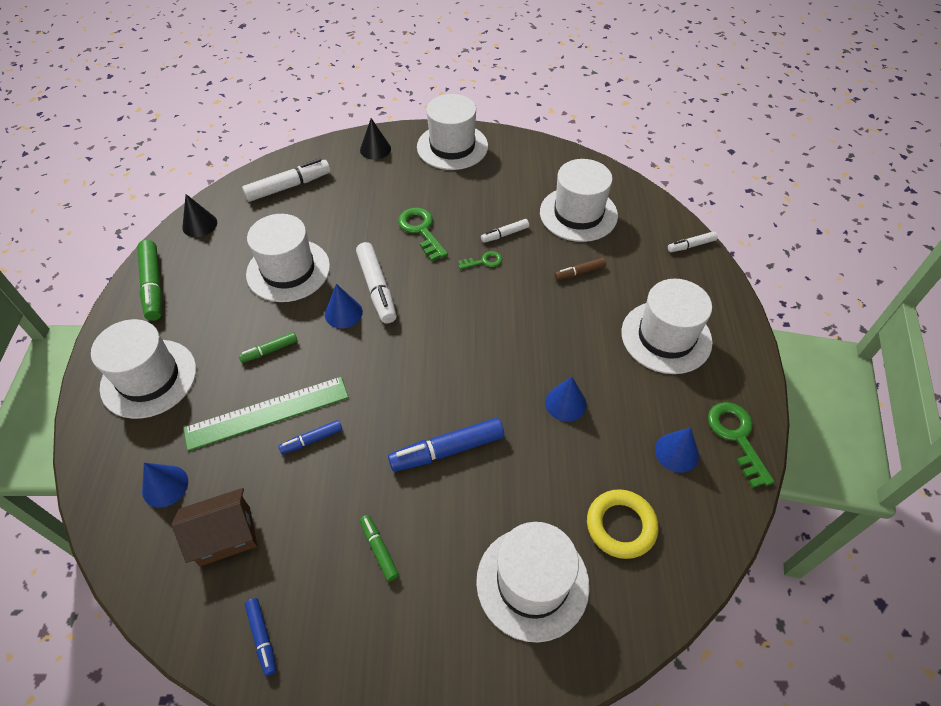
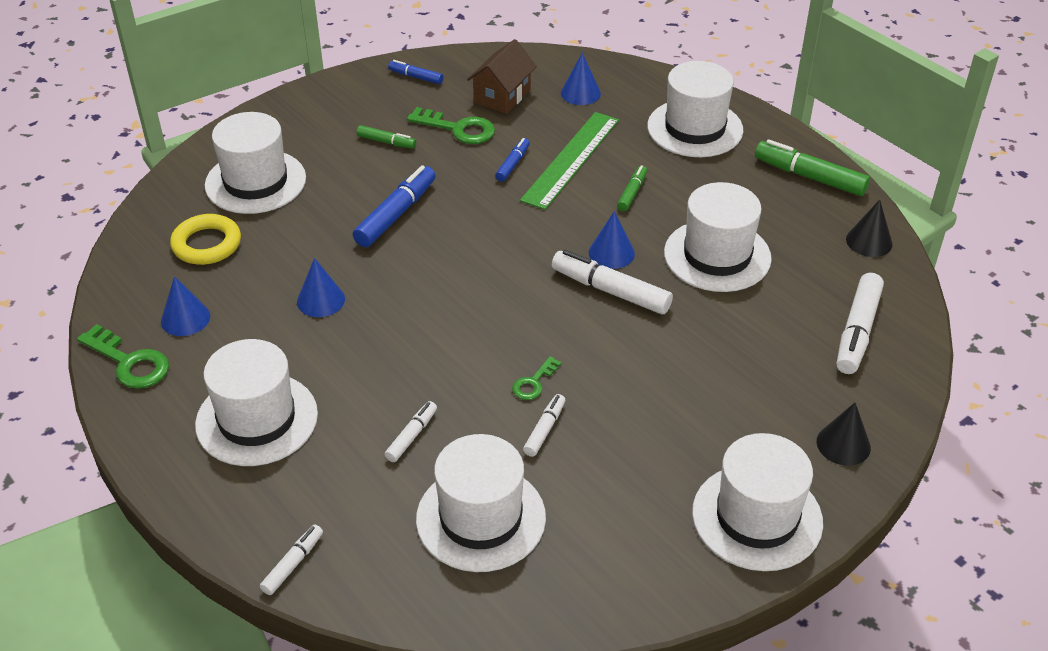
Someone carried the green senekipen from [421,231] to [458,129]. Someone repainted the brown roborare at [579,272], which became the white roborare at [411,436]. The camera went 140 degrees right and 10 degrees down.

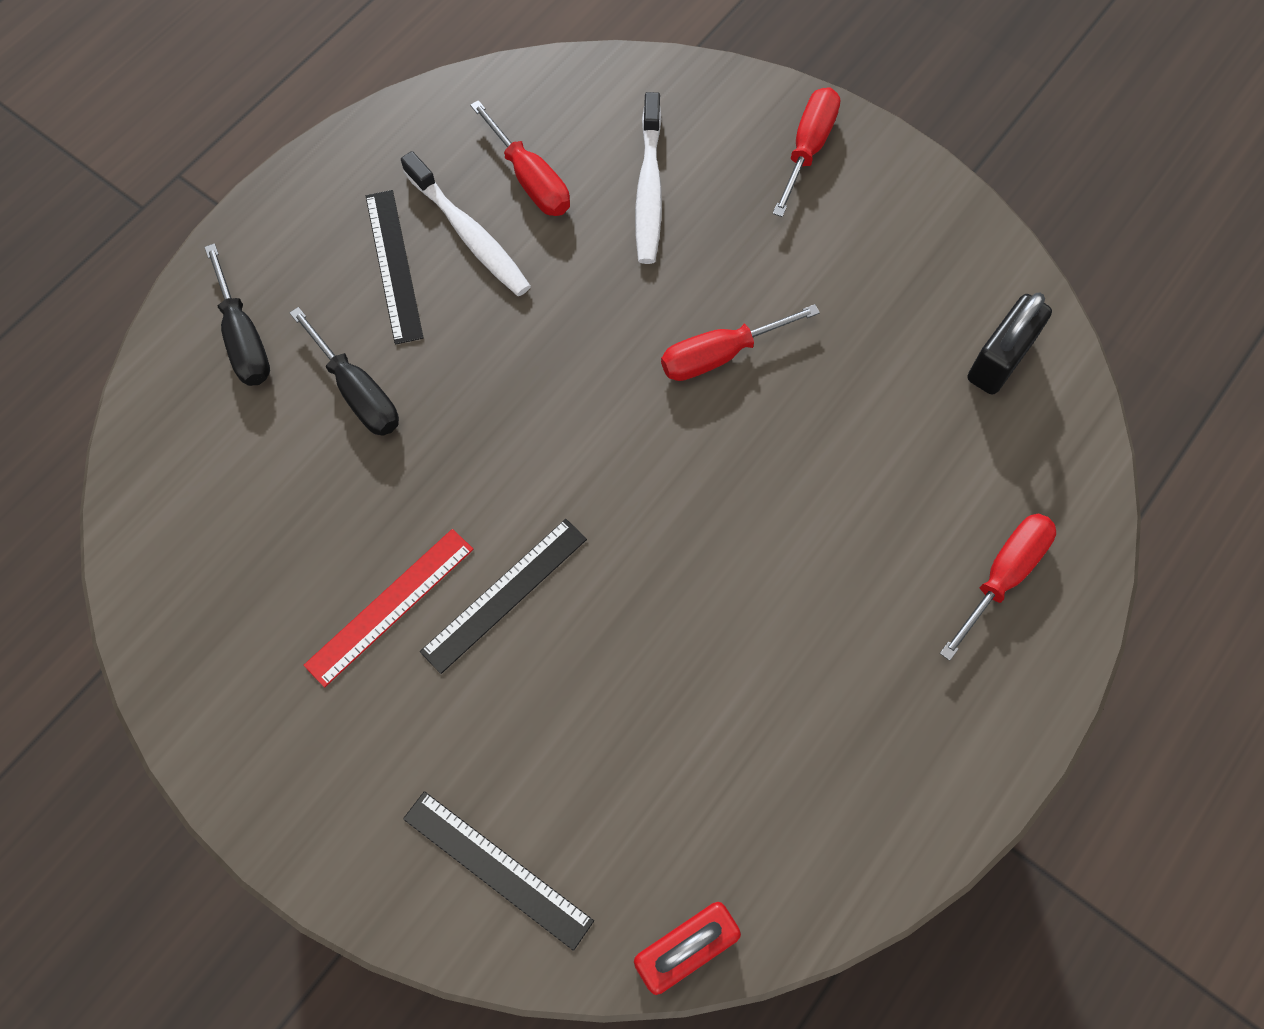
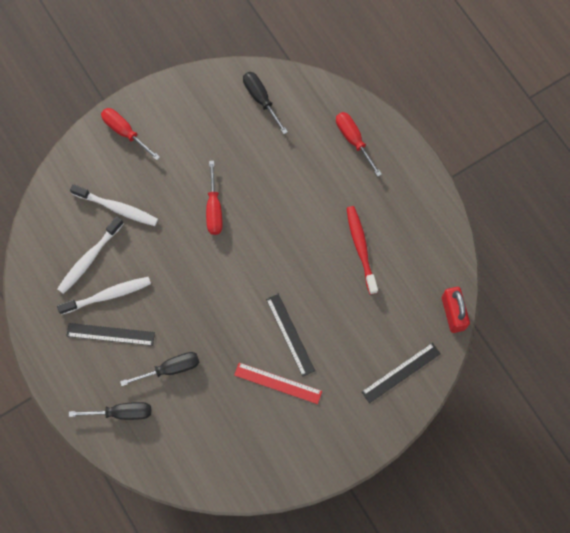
Someone rotated the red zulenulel at [390,606] by 45 degrees counterclockwise. Someone swapped the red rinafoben at [530,179] for the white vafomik at [89,258]. Someone swapped the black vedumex at [999,359] for the black rinafoben at [261,99]. Someone put down the red vafomik at [361,248]. The camera went 70 degrees left and 5 degrees up.

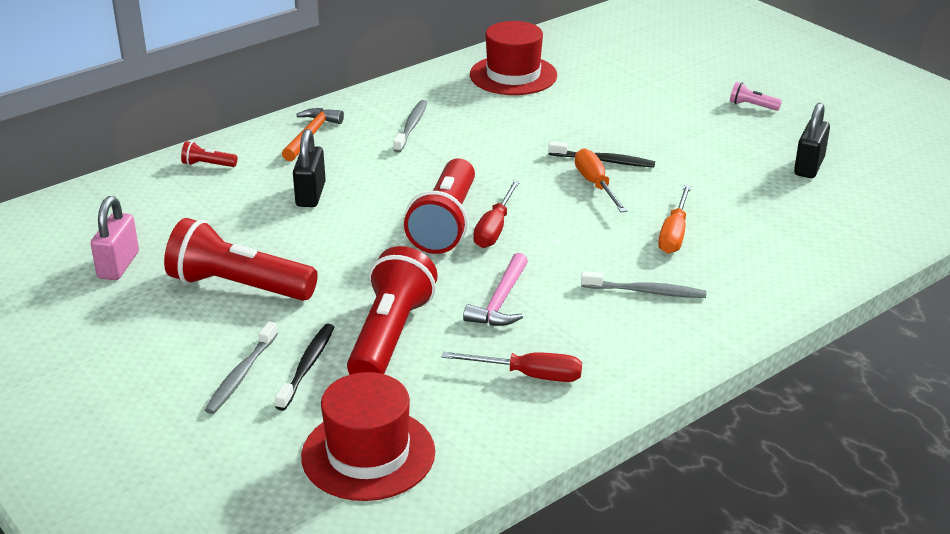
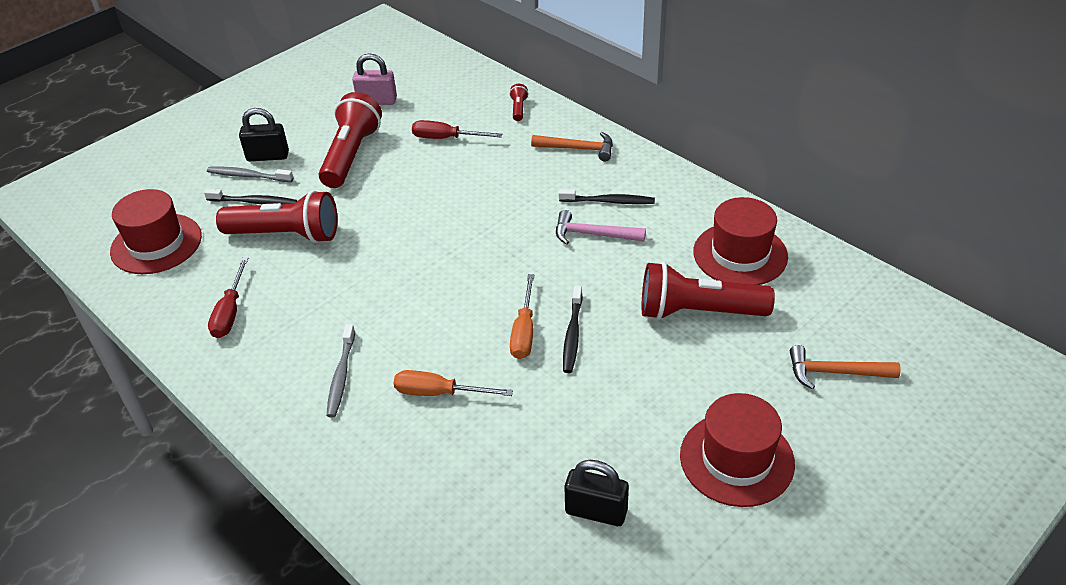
Someone carried the black vedumex from [311,195] to [268,156]. Someone repainted the grey vafomik at [411,127], which became the black vafomik at [609,201]. Someone carried the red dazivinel from [445,224] to [698,312]. Someone carried the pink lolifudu from [501,301] to [593,234]. Someone carried the red rinafoben from [494,228] to [446,138]. Someone rotated the orange rinafoben at [596,185] by 120 degrees clockwise. Someone swapped the pink dazivinel at [752,106] for the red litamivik at [736,459]. Someone put down the orange lolifudu at [835,372]. The camera went 85 degrees right and 10 degrees up.

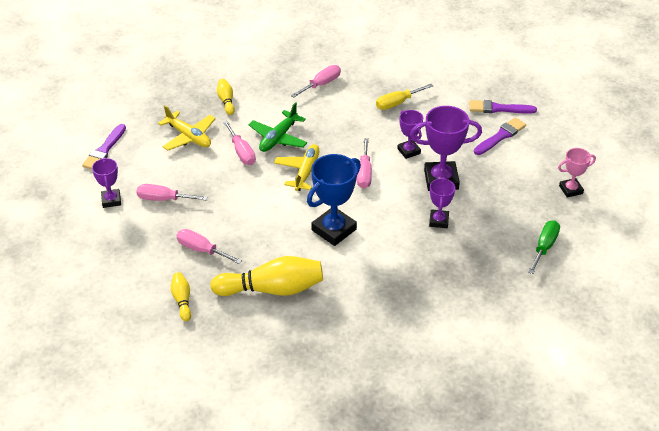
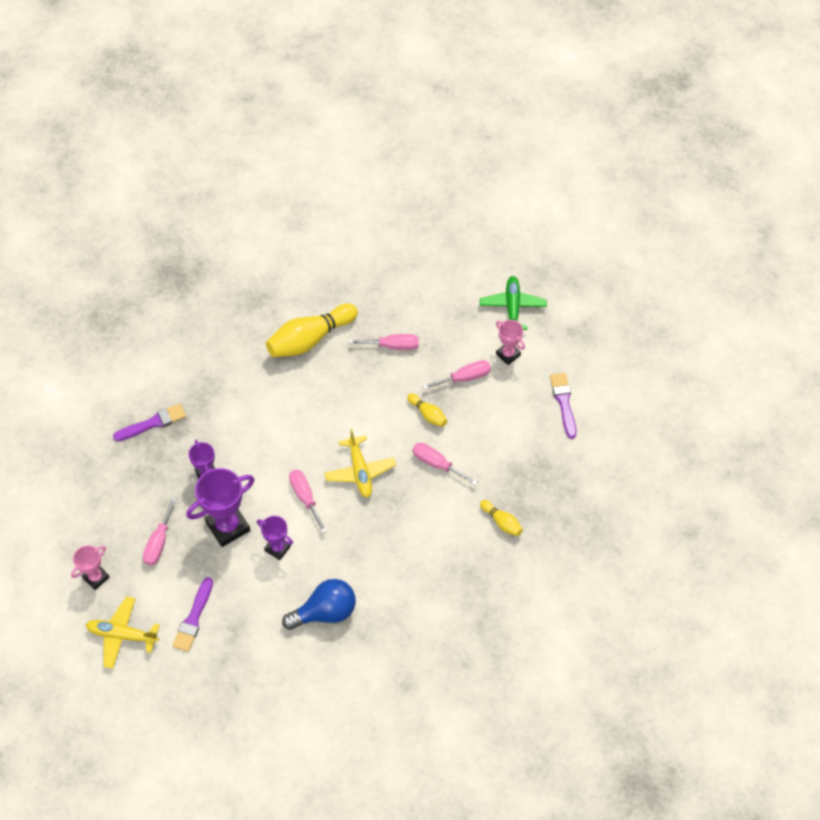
Someone repainted the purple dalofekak at [111,200], which became the pink dalofekak at [508,354]. Someone carried the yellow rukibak from [189,137] to [122,635]. Someone carried the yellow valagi from [182,300] to [428,414]. Someone carried the green rukibak from [278,138] to [512,307]. Someone carried the pink rinafoben from [321,84] to [159,542]. Someone took away the blue dalofekak at [334,230]. Someone swapped the yellow rinafoben at [397,103] for the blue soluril at [325,612]. Someone carried the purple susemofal from [498,108] to [153,423]. Someone took away the green rinafoben at [544,247]. The camera went 150 degrees right and 15 degrees up.

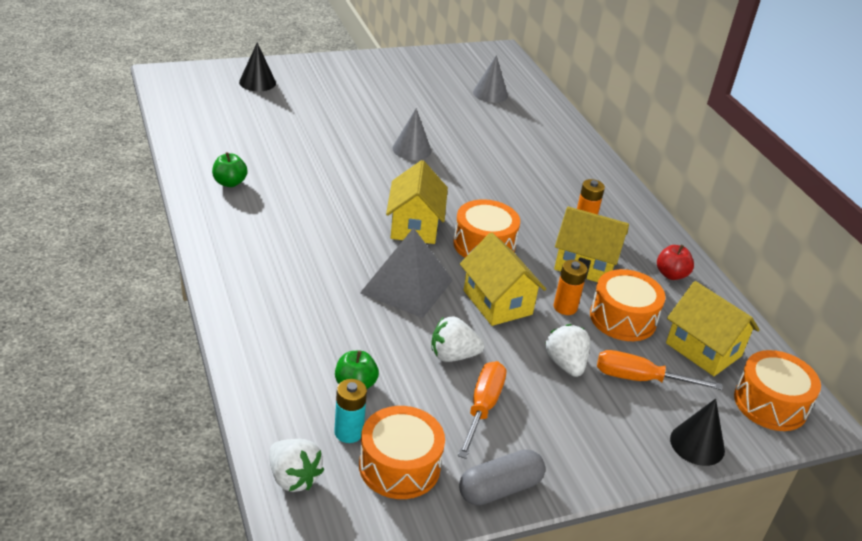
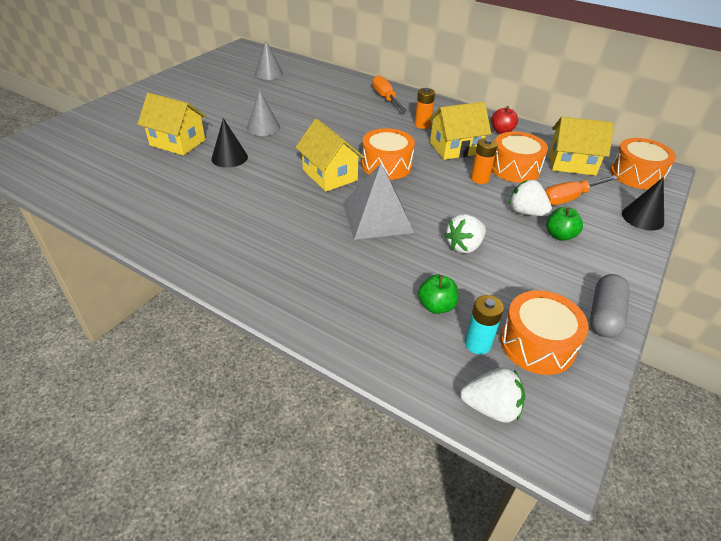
Someone carried the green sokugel from [230,183] to [559,235]. Someone carried the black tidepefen from [257,82] to [229,157]. Someone carried the orange rinafoben from [482,407] to [385,98]. Someone carried the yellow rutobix from [497,302] to [177,142]. The camera went 35 degrees left and 5 degrees up.

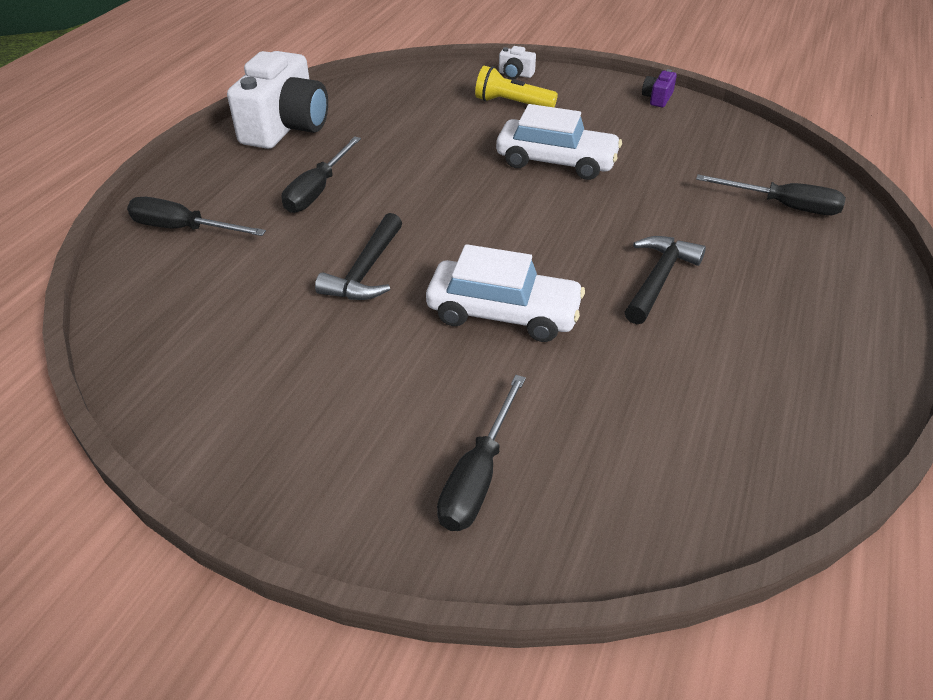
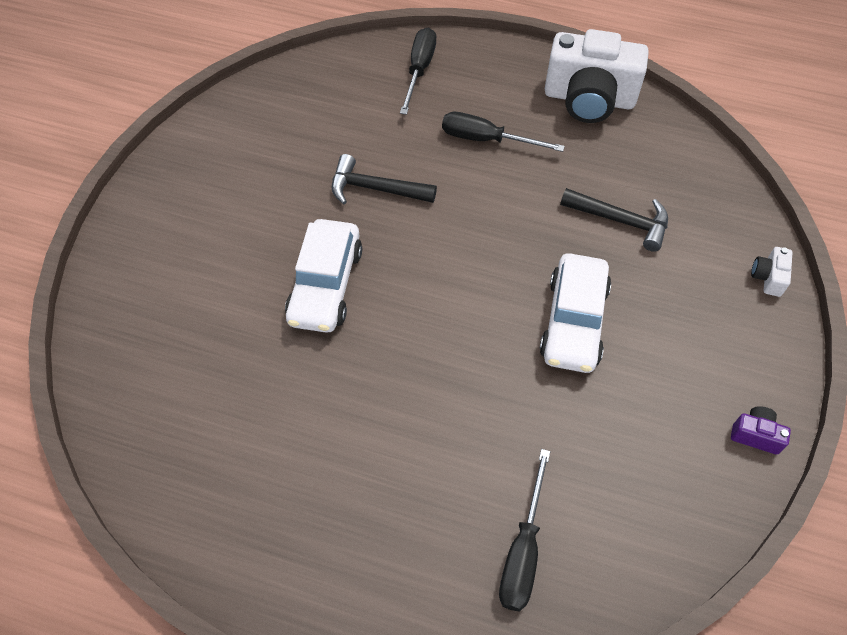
Someone took away the black rinafoben at [478,475]. Someone took away the yellow dazivinel at [512,103]. Someone carried the black lolifudu from [658,279] to [620,221]. The camera went 85 degrees right and 15 degrees up.

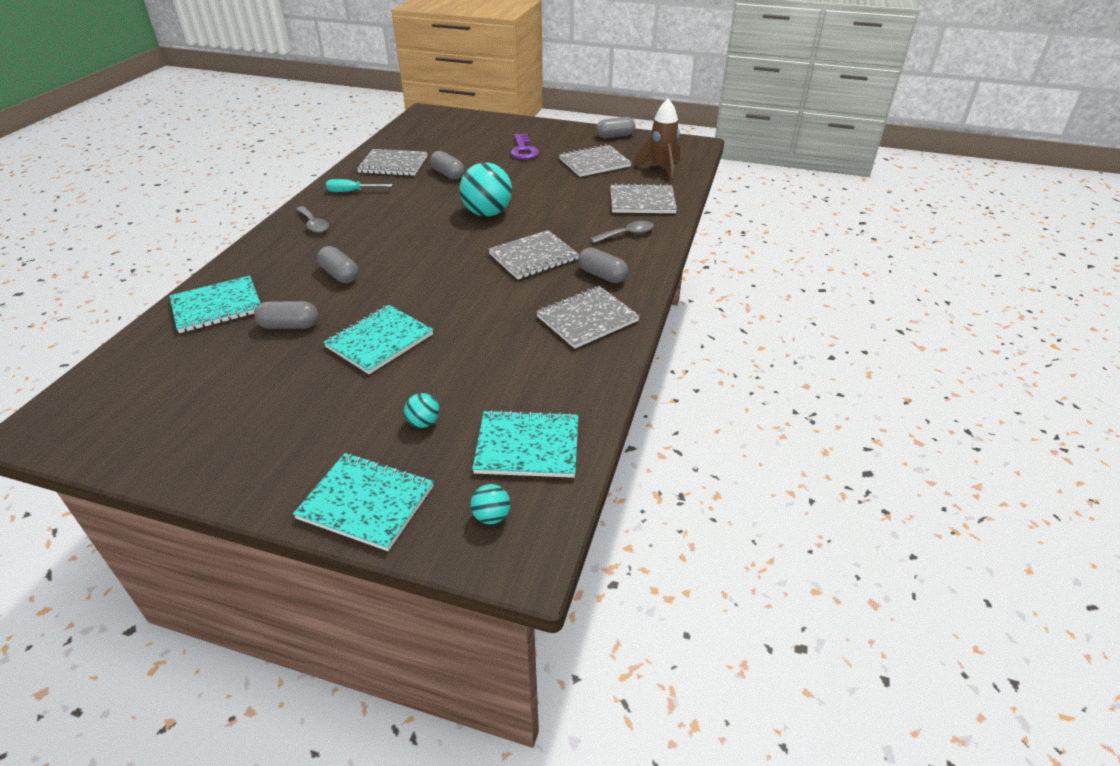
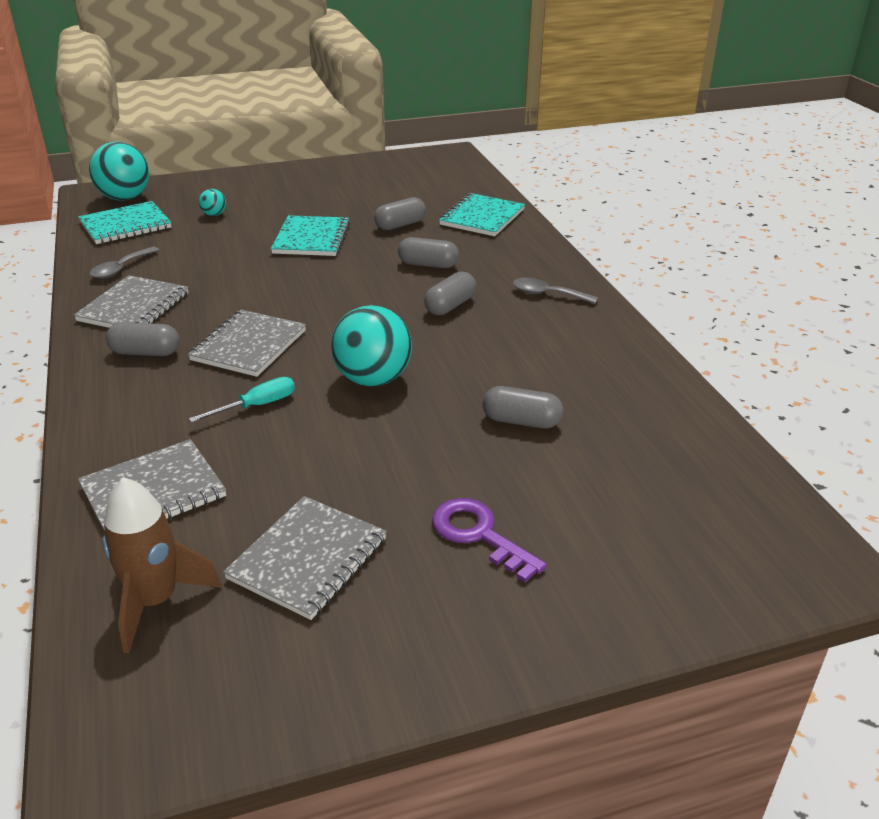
Someone took away the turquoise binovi at [366,502]. Someone carried the turquoise rinafoben from [352,191] to [257,406]. Someone took away the grey binovi at [393,164]. Someone scaled the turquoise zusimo at [491,516] by 2.19. Someone carried the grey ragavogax from [627,234] to [121,269]. Someone carried the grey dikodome from [615,136] to [450,306]. The camera went 145 degrees right and 5 degrees down.

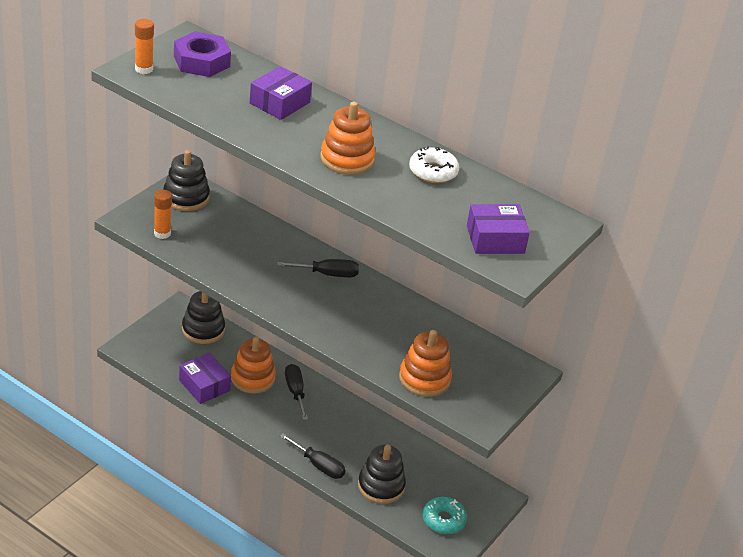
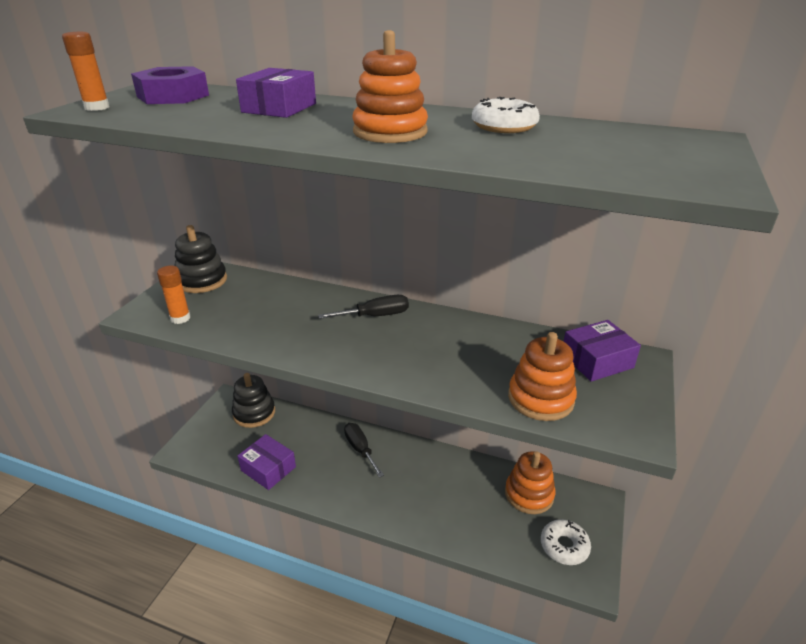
Someone carried the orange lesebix from [253,378] to [529,494]. Someone took away the black rinafoben at [319,465]. Someone took away the black lesebix at [381,486]. Someone repainted the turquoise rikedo at [443,520], which became the white rikedo at [564,546]. Someone carried the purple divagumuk from [495,239] to [596,361]. The camera went 10 degrees left and 5 degrees down.

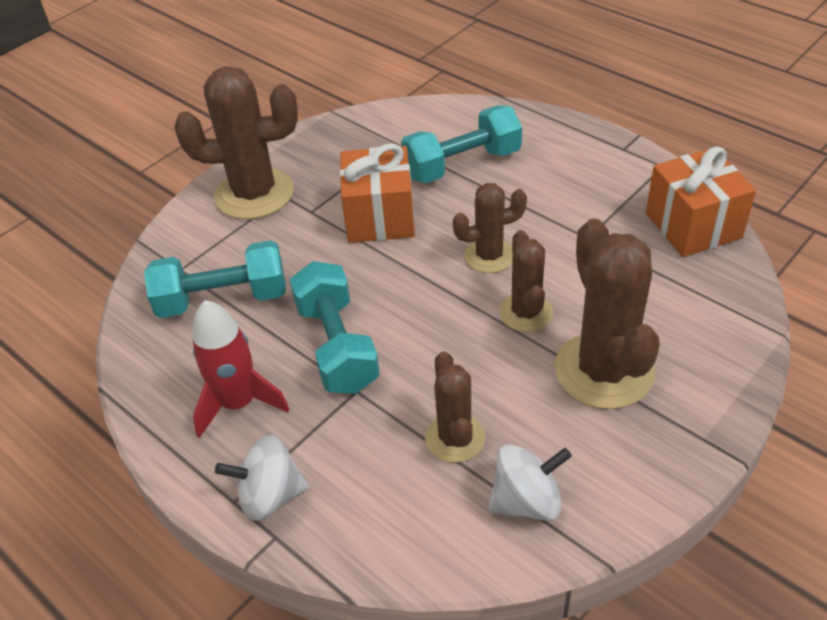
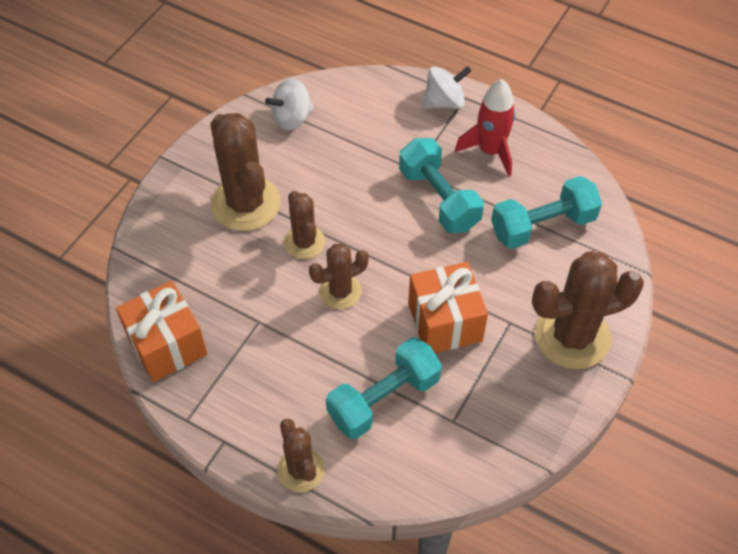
Someone carried the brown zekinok from [455,438] to [301,470]. The camera went 165 degrees right and 10 degrees up.

